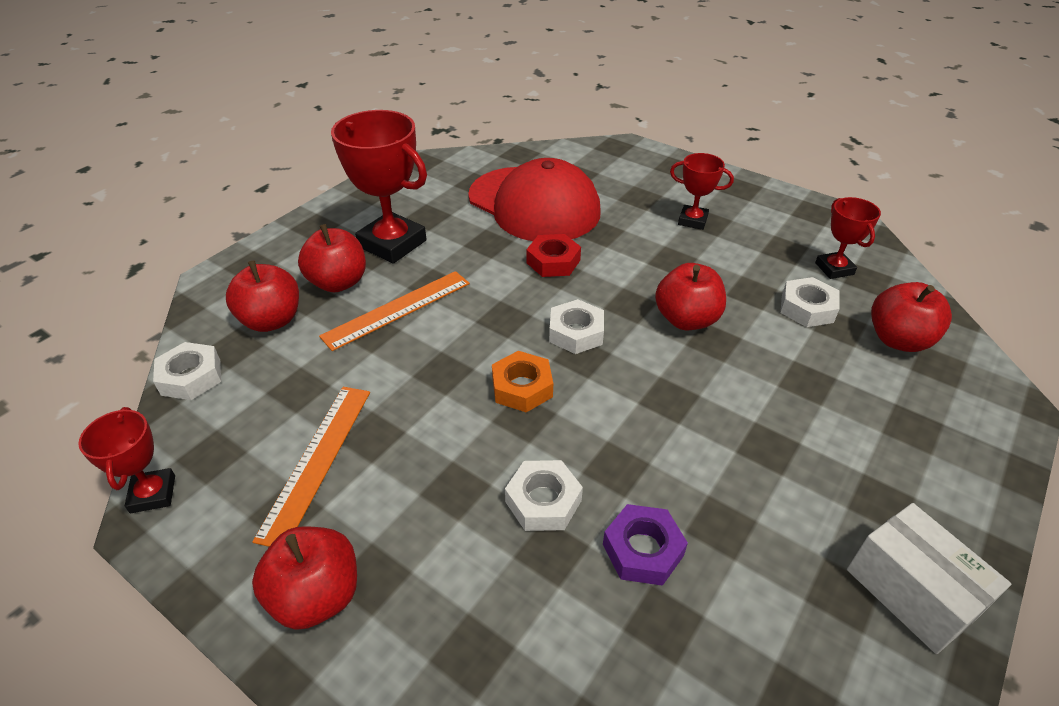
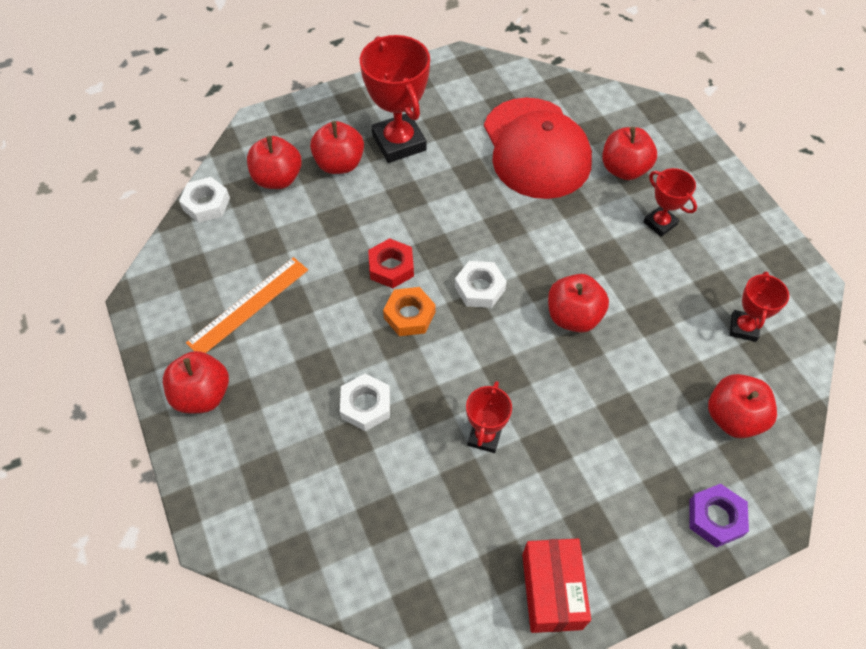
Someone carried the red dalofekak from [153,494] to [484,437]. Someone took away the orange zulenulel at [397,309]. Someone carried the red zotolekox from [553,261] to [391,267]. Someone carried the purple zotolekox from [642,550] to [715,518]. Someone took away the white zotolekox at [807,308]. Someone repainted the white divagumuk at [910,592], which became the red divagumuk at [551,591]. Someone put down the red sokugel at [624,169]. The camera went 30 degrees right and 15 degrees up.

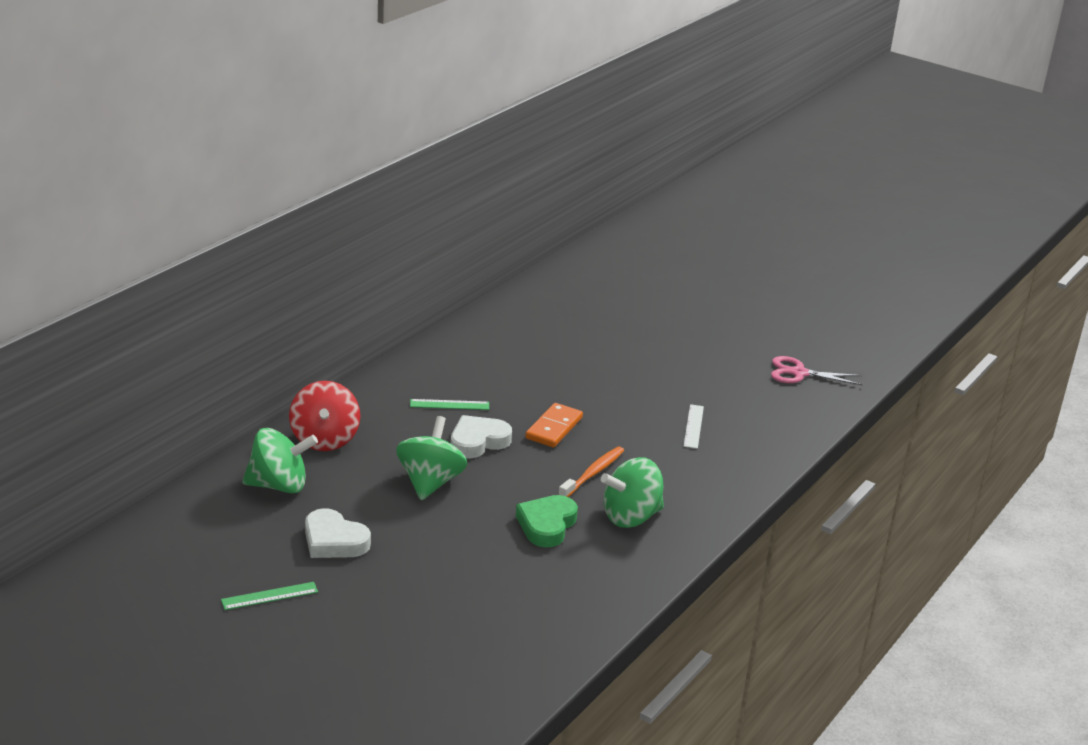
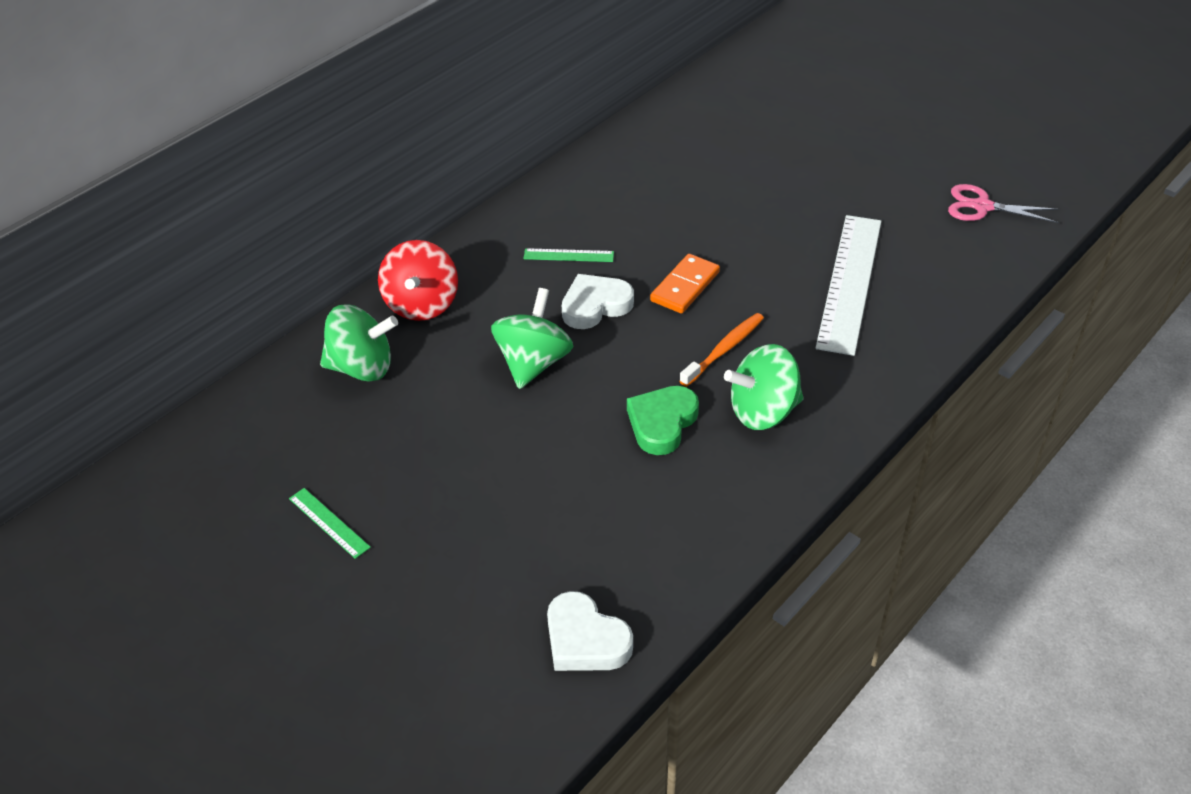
Someone rotated the green zulenulel at [269,596] by 60 degrees clockwise. Someone carried the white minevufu from [334,541] to [585,640]. Someone scaled the white zulenulel at [693,426] by 2.26. The camera went 10 degrees right and 15 degrees up.

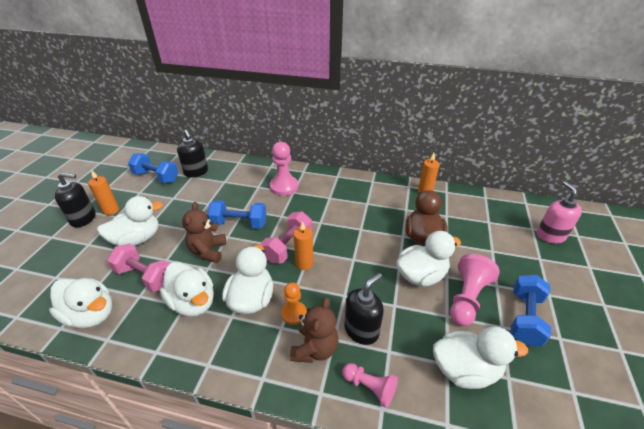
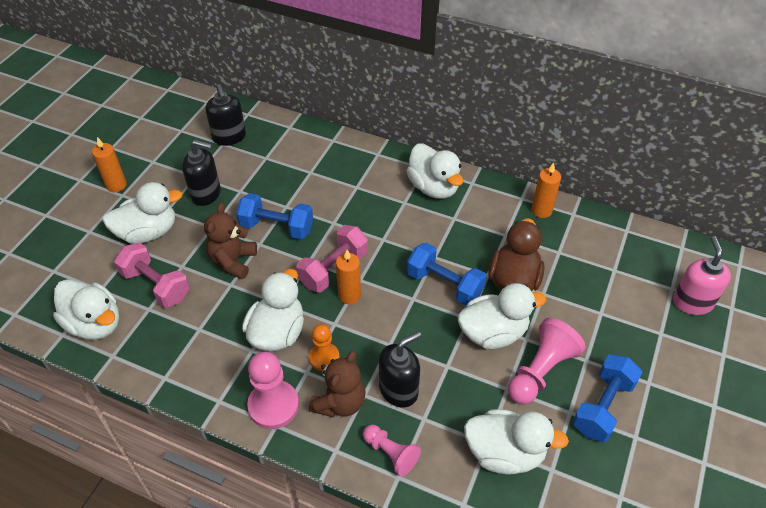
Someone carried the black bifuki from [83,218] to [206,194]. Someone carried the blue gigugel from [156,177] to [444,285]. Someone carried the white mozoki from [193,302] to [434,187]. Someone carried the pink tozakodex from [284,187] to [273,405]. The camera went 10 degrees right and 10 degrees up.

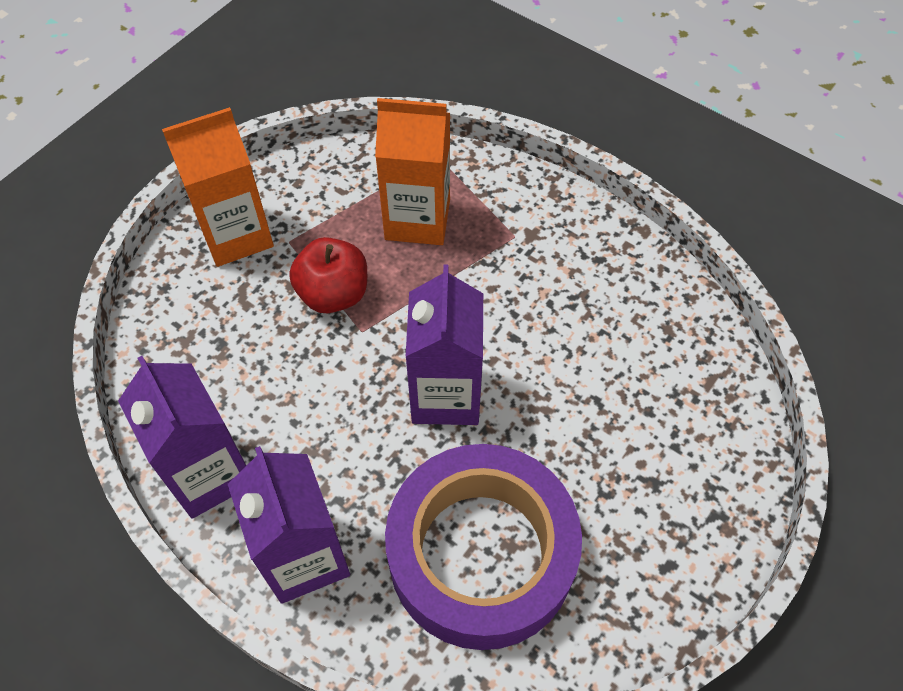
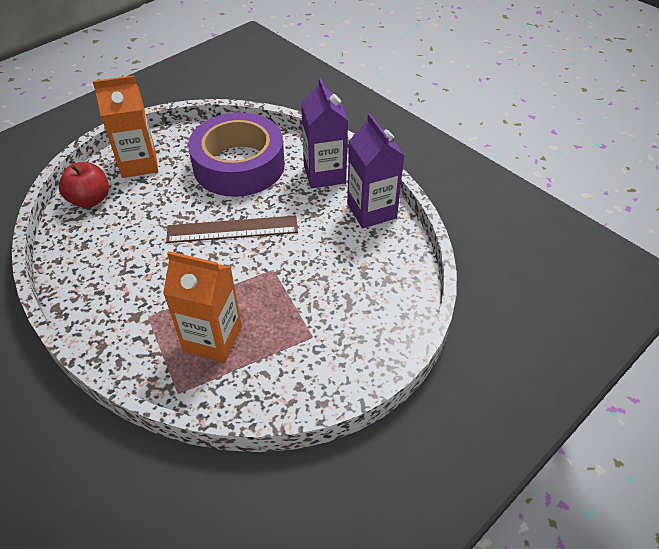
Someone carried the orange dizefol from [236,235] to [139,164]. Someone carried the red sokugel from [333,294] to [90,200]. Someone swapped the purple dizefol at [446,395] for the brown zulenulel at [232,229]. The camera went 170 degrees left and 10 degrees down.

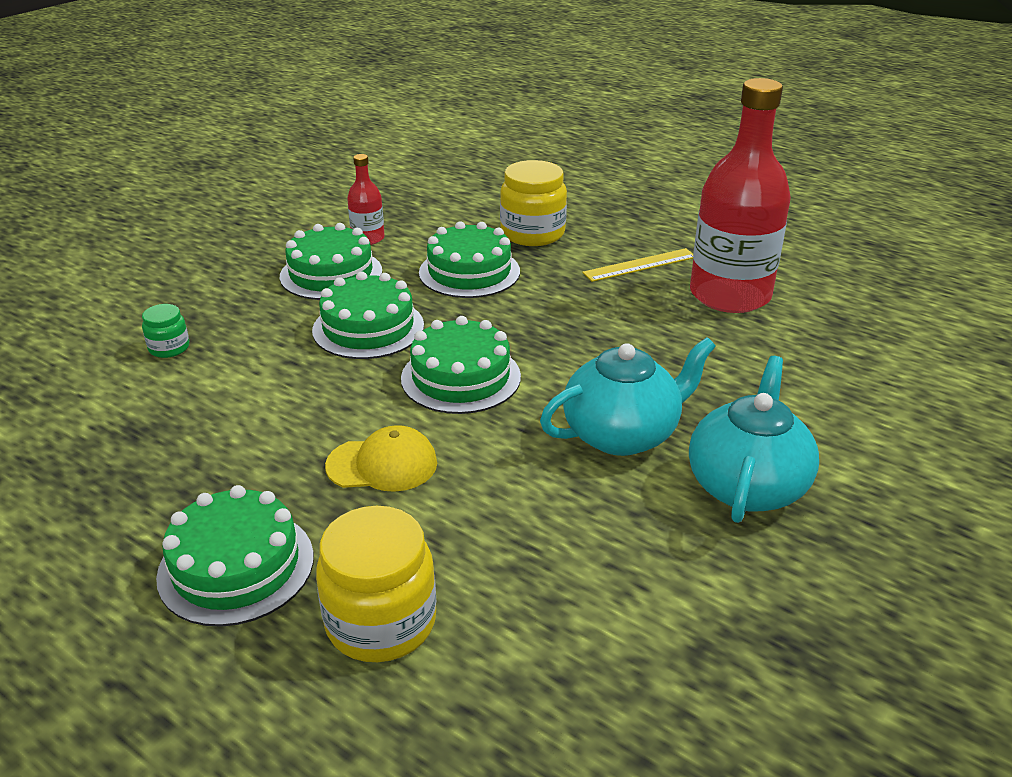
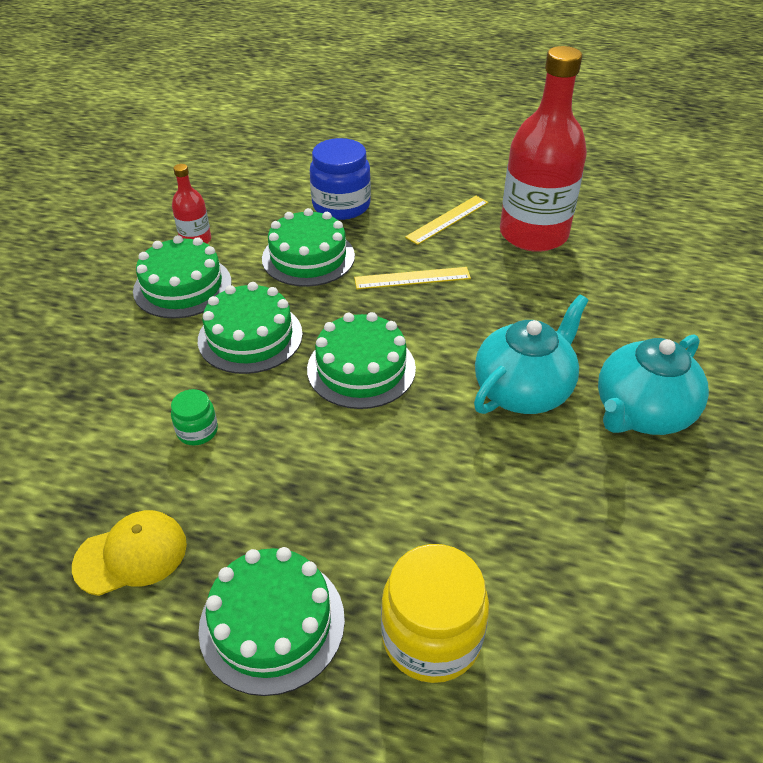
Someone carried the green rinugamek from [169,348] to [197,431]. Someone carried the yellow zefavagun from [382,464] to [131,555]. Someone repainted the yellow rinugamek at [532,233], which became the blue rinugamek at [341,205]. Someone rotated the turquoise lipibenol at [747,485] by 135 degrees counterclockwise. Someone put down the yellow zulenulel at [412,278]. The camera went 20 degrees left and 10 degrees up.

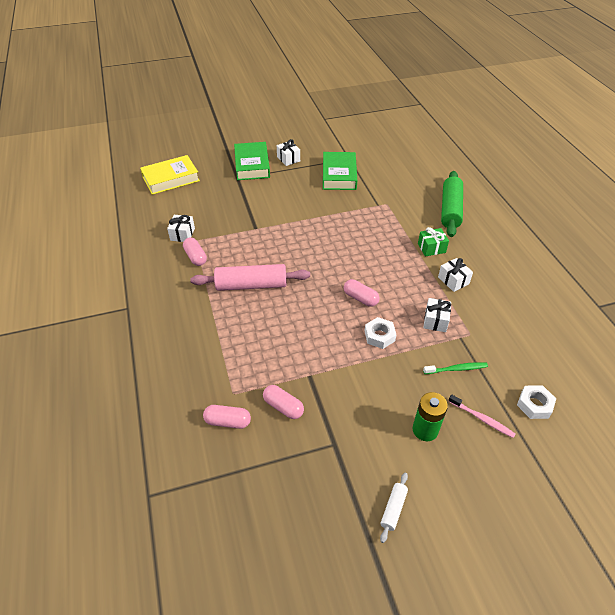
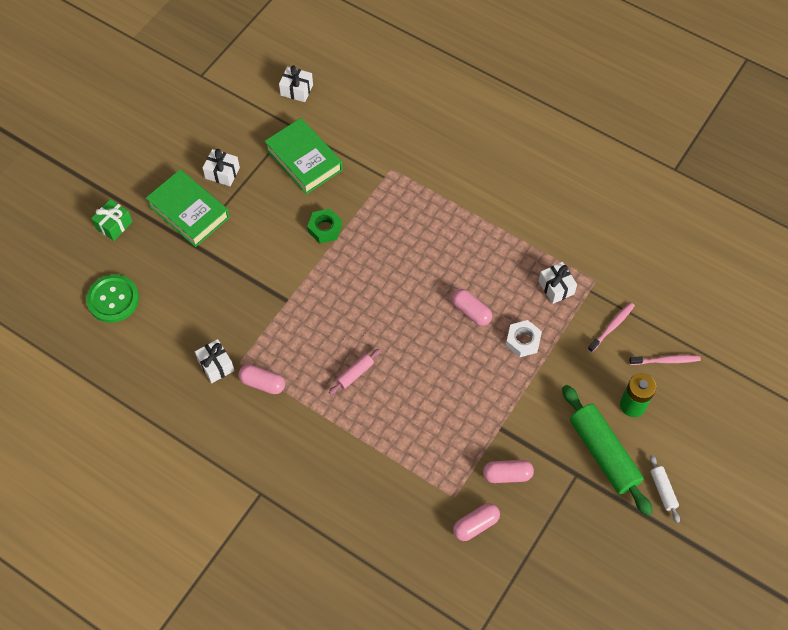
Someone swapped the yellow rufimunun at [171,179] for the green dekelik at [113,299]. Someone scaled the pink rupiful at [251,285] by 0.47. Someone rotated the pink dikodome at [360,298] by 45 degrees clockwise. Someone carried the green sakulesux from [431,248] to [114,225]. Someone repainted the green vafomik at [456,369], which became the pink vafomik at [612,327]. Someone carried the white sakulesux from [453,280] to [296,90]. Someone carried the green rupiful from [450,210] to [603,453]. Someone took away the white zotolekox at [534,405]. Someone put down the green zotolekox at [325,228]. The camera went 40 degrees left and 15 degrees up.

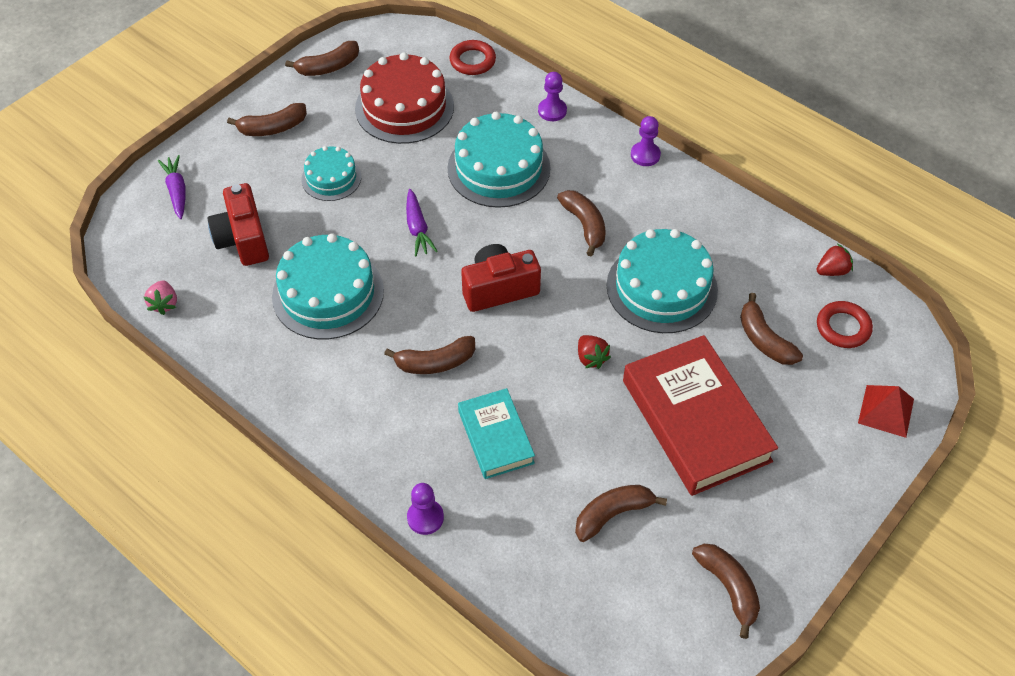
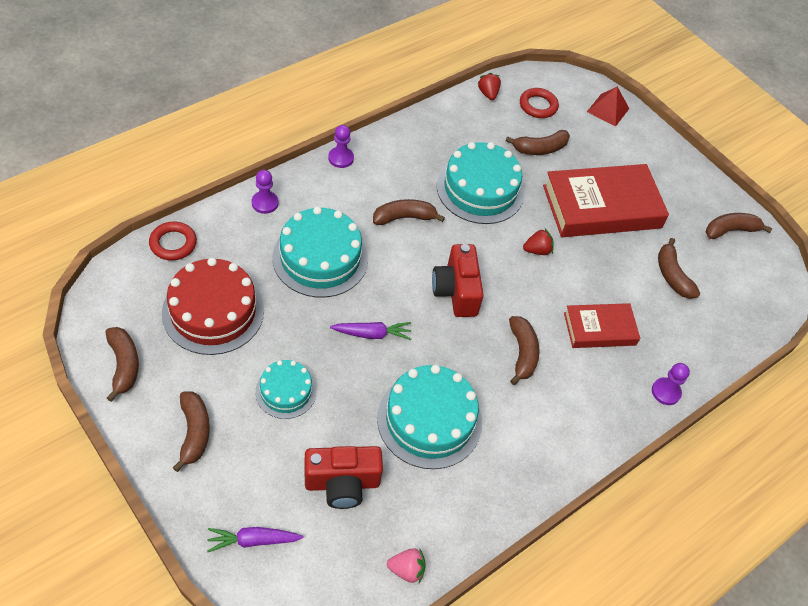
Someone repainted the turquoise rufimunun at [496,437], which became the red rufimunun at [599,329]. The camera went 85 degrees left and 0 degrees up.

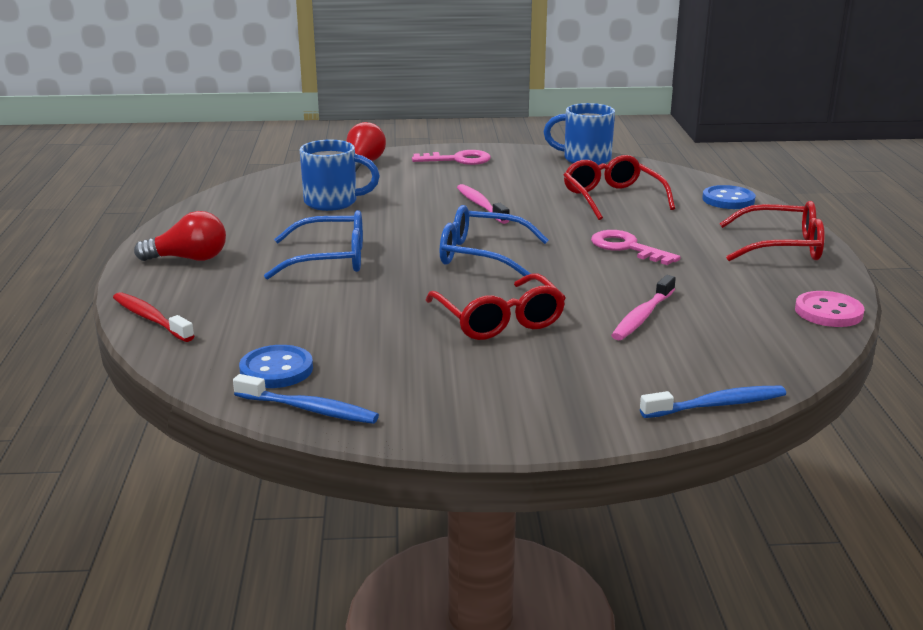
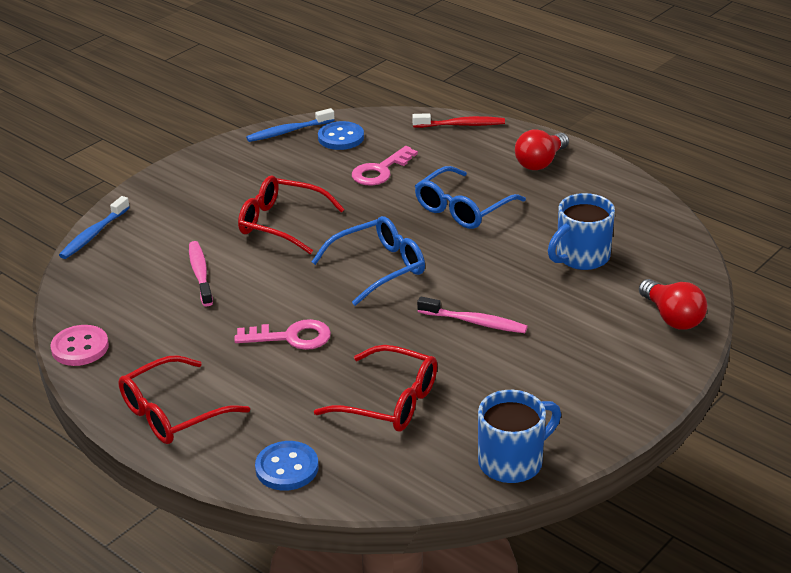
Someone carried the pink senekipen from [458,160] to [380,171]. The camera went 135 degrees right and 10 degrees up.

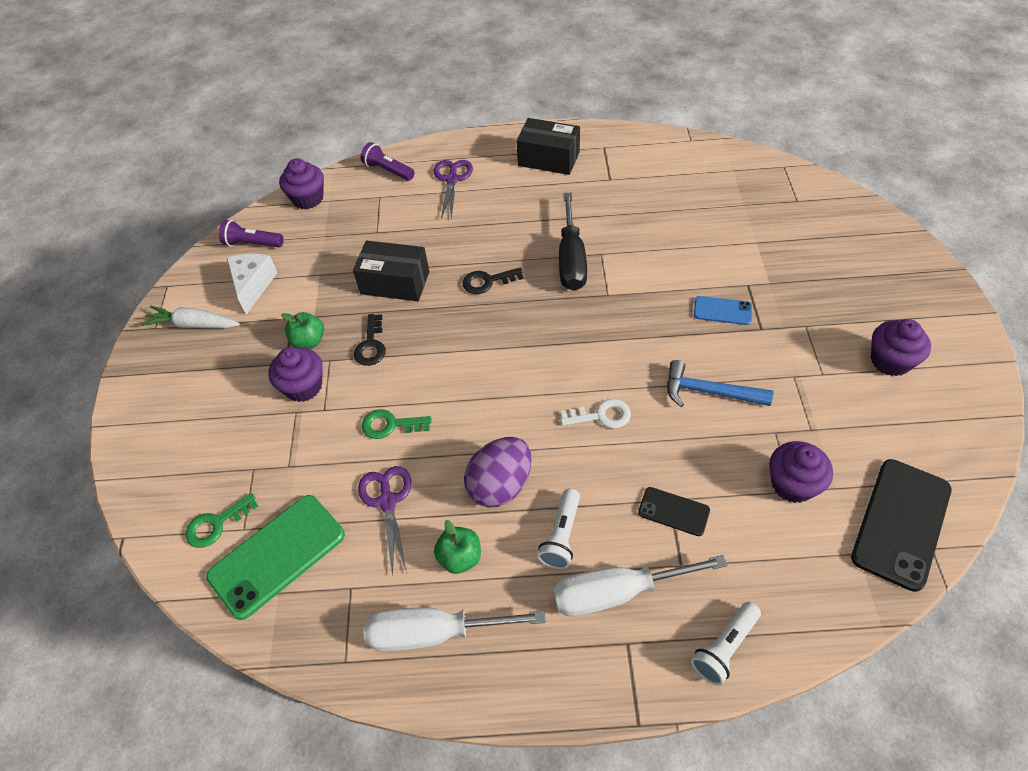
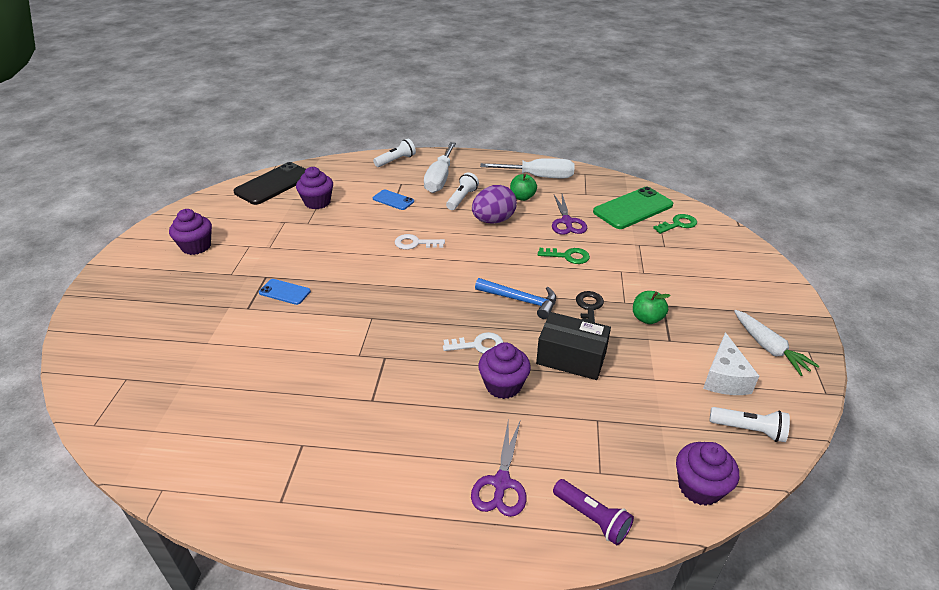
Someone rotated the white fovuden at [193,325] by 45 degrees clockwise. Someone repainted the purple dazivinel at [252,243], which became the white dazivinel at [749,430]. Someone carried the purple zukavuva from [303,386] to [503,385]. Someone repainted the black senekipen at [487,281], which became the white senekipen at [478,345]. Someone took away the black divagumuk at [548,159]. Someone rotated the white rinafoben at [616,592] by 105 degrees clockwise. Someone took away the black rinafoben at [571,259]. Someone repainted the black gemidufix at [673,511], which became the blue gemidufix at [393,200]. Someone carried the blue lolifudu from [709,392] to [520,300]. The camera went 175 degrees left and 15 degrees down.

